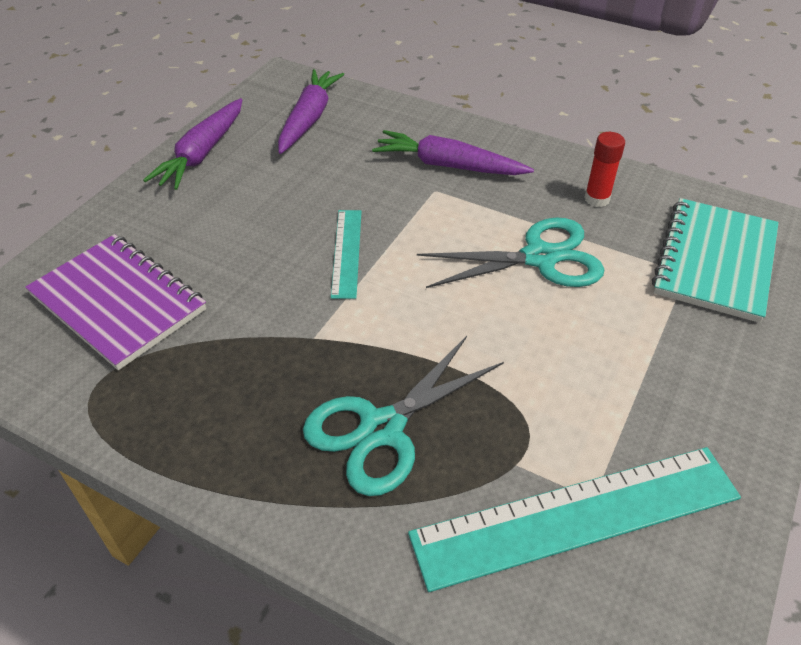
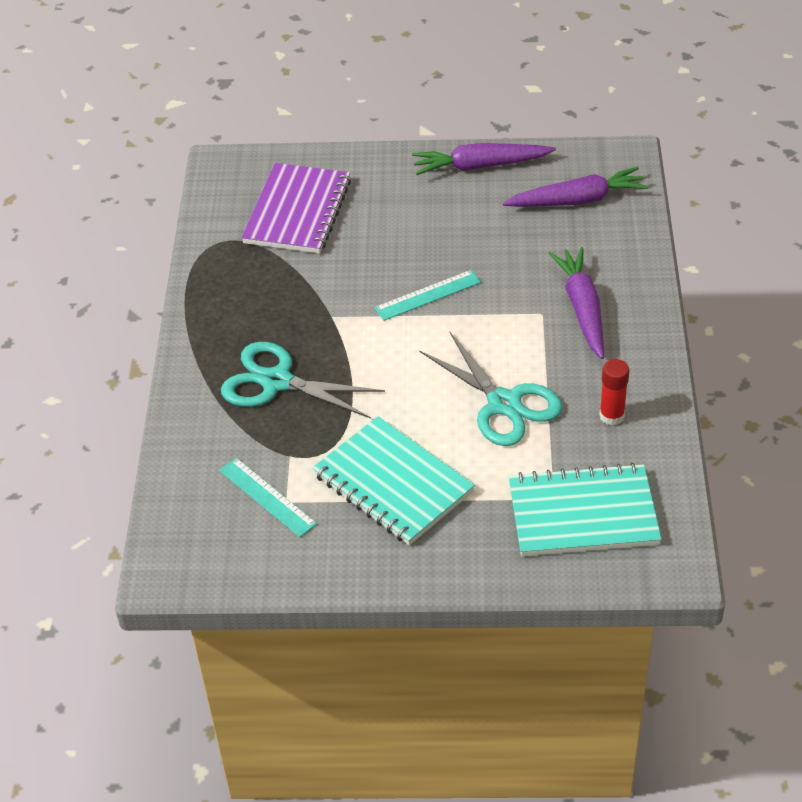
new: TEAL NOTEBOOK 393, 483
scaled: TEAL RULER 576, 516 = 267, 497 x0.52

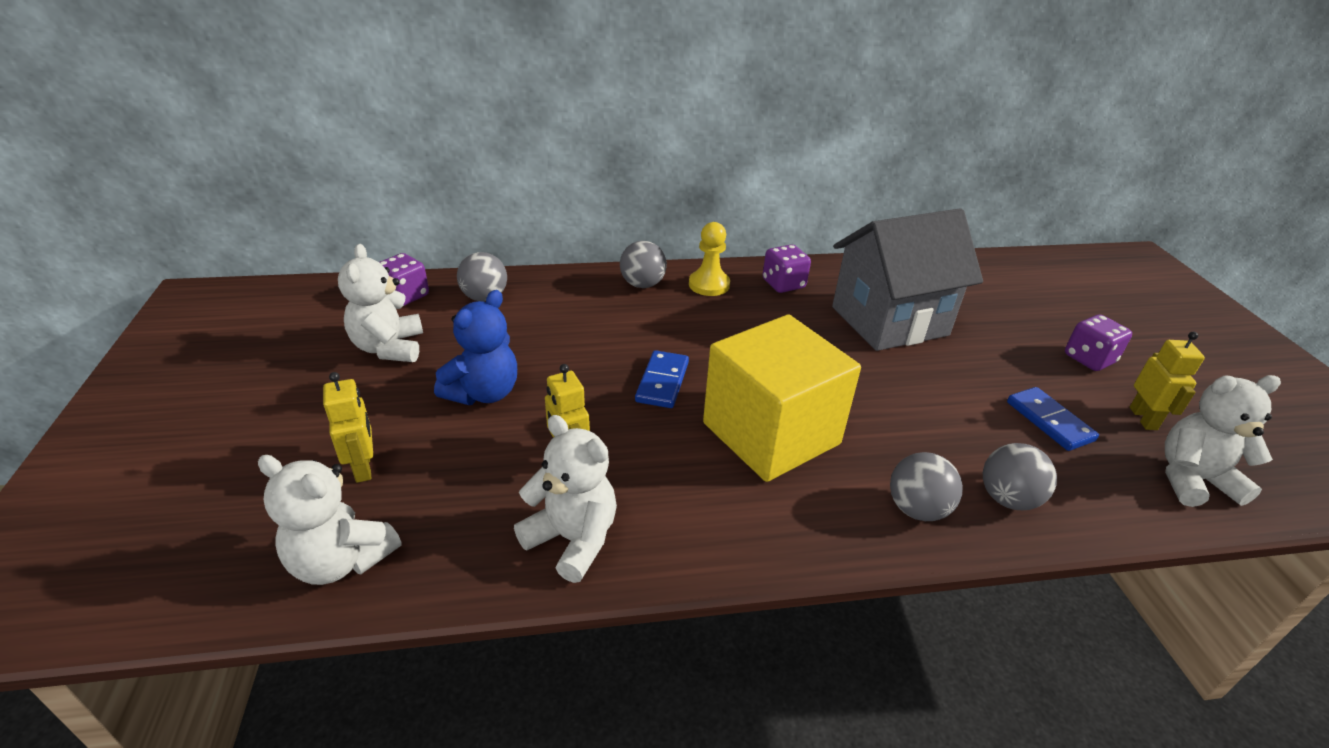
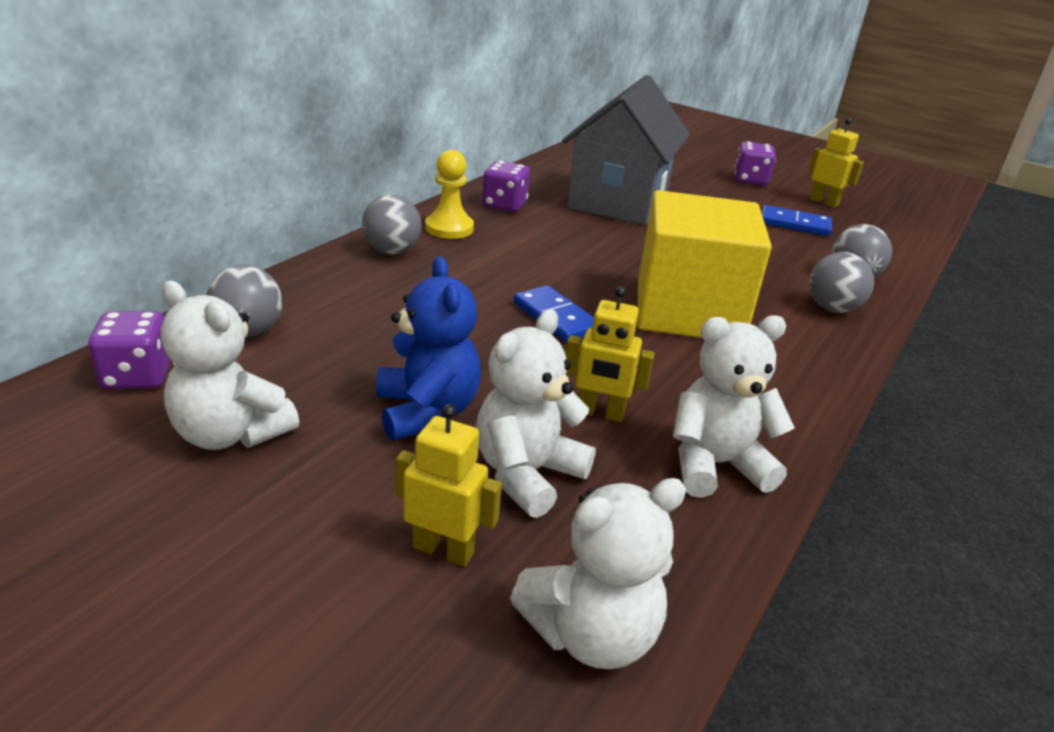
shifted: WHITE TEDDY 1192, 480 to 527, 474

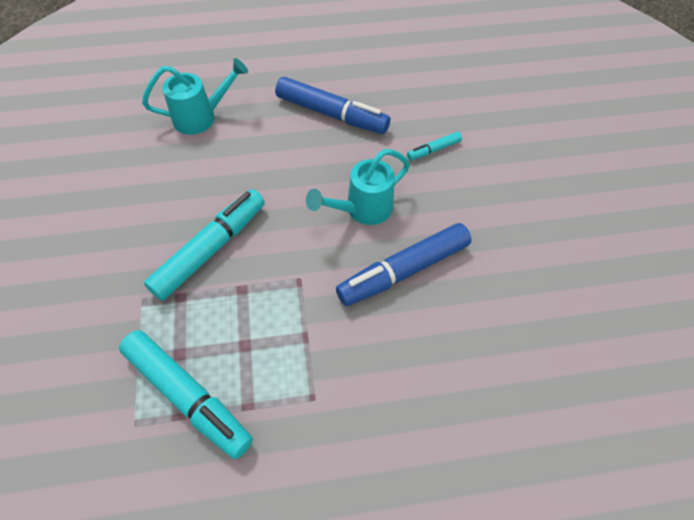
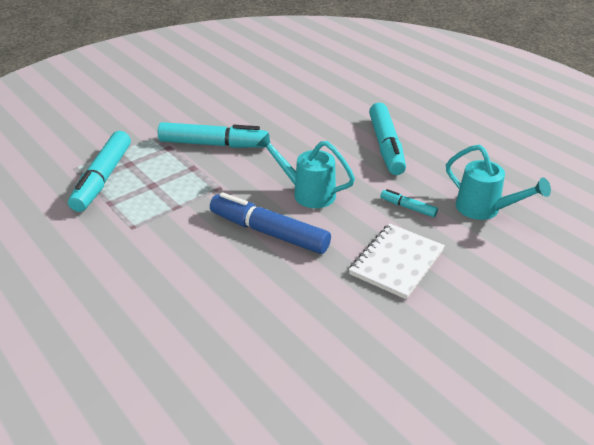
new: WHITE NOTEBOOK 396, 262
shifted: TEAL WATERING CAN 202, 117 to 485, 210
repainted: BLUE MARKER 332, 114 to TEAL MARKER 386, 146

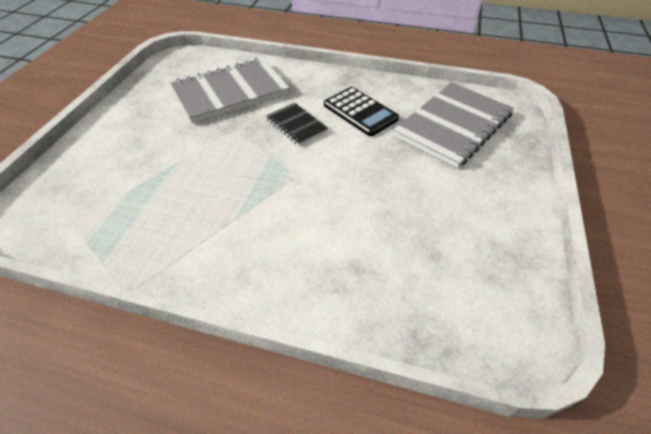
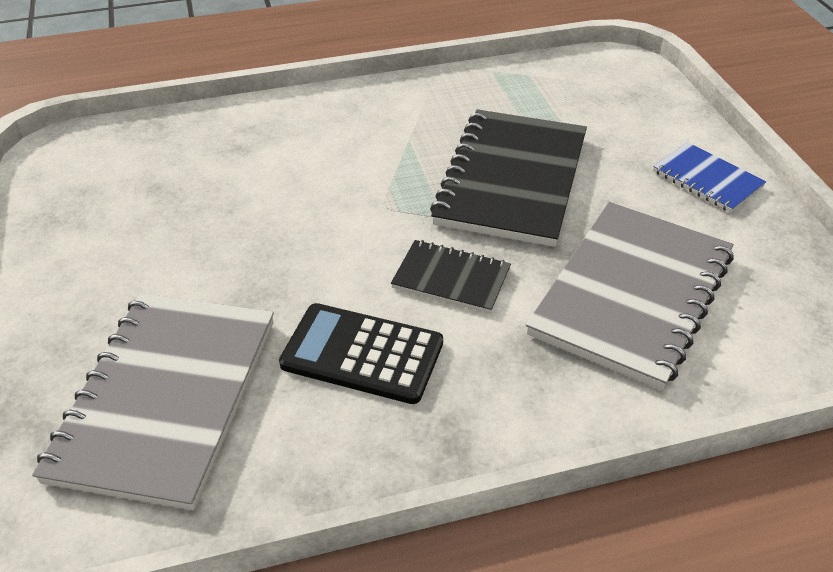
new: BLACK NOTEBOOK 512, 180; BLUE NOTEBOOK 707, 179

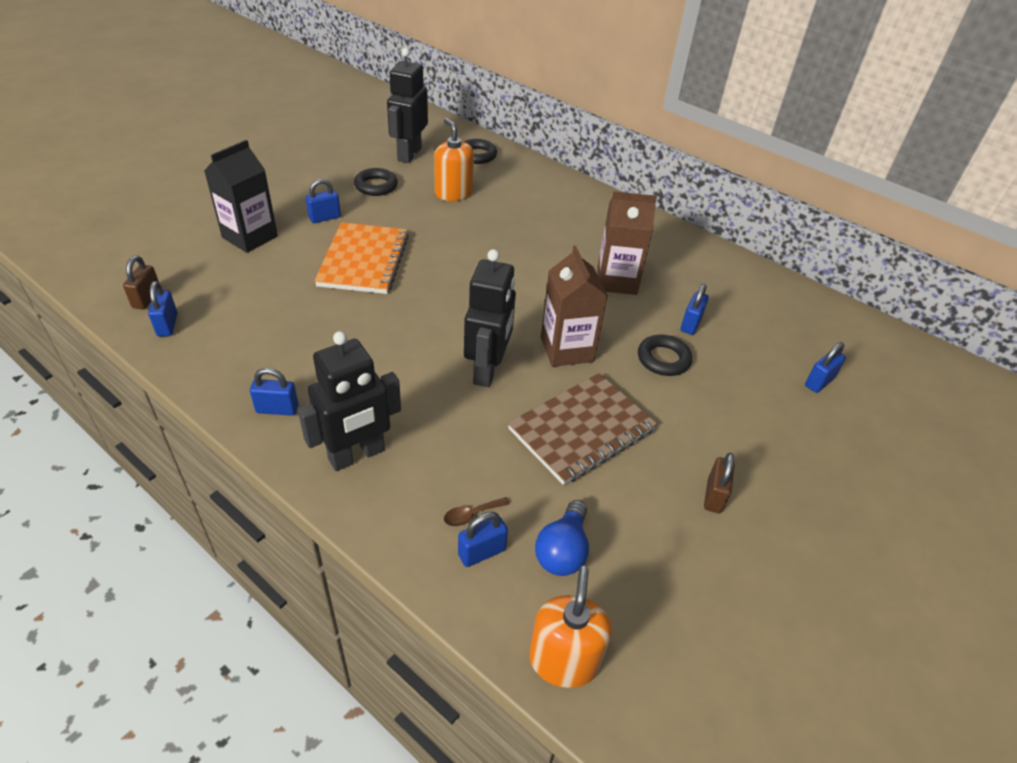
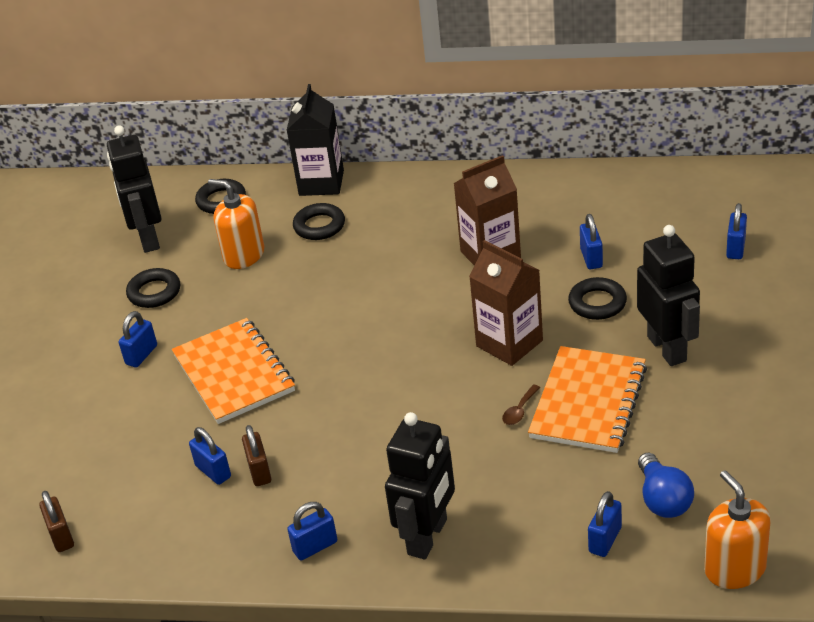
new: BLACK RING 319, 226
shifted: BLUE LOCK 167, 325 to 213, 471; BLACK JUICE CARTON 250, 237 to 321, 183; BROWN TEASPOON 471, 515 to 519, 410; BLACK ROBOT FIGURE 487, 370 to 667, 348; BROWN LOCK 714, 496 to 259, 471
repainted: BROWN NOTEBOOK 581, 430 to ORANGE-COLOURED NOTEBOOK 588, 402

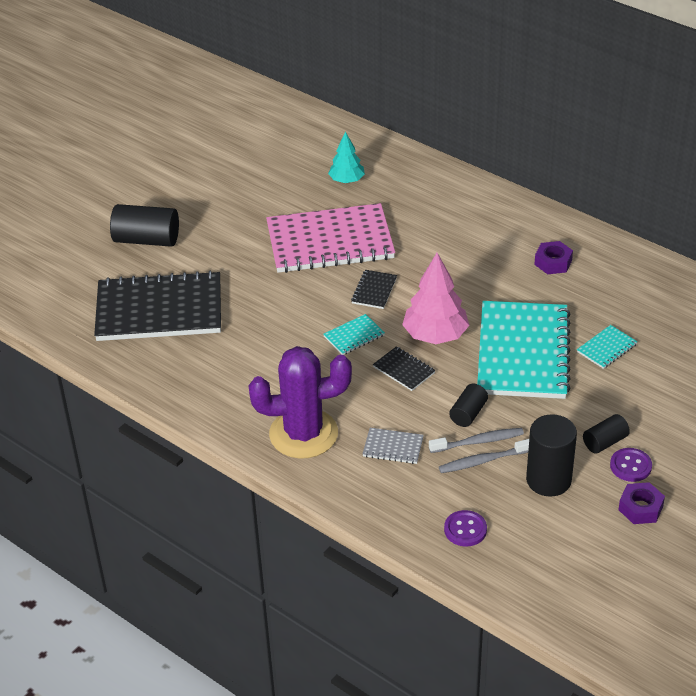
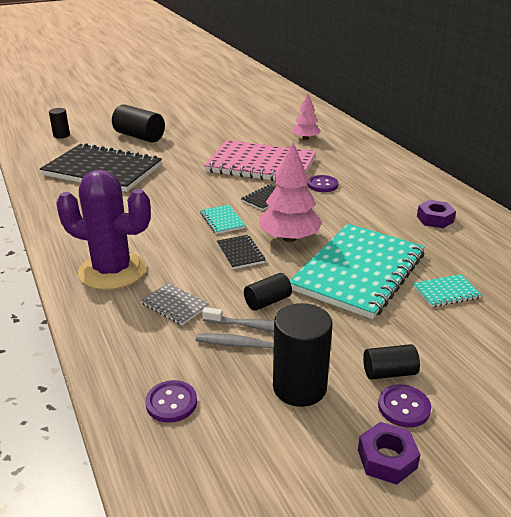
new: BLACK SOLID CYLINDER 61, 135; VIOLET BUTTON 322, 185
repainted: TEAL TOY TREE 347, 180 to ROSY TOY TREE 305, 139
rotated: TEAL NOTEBOOK 354, 336 = 222, 220 75 degrees clockwise

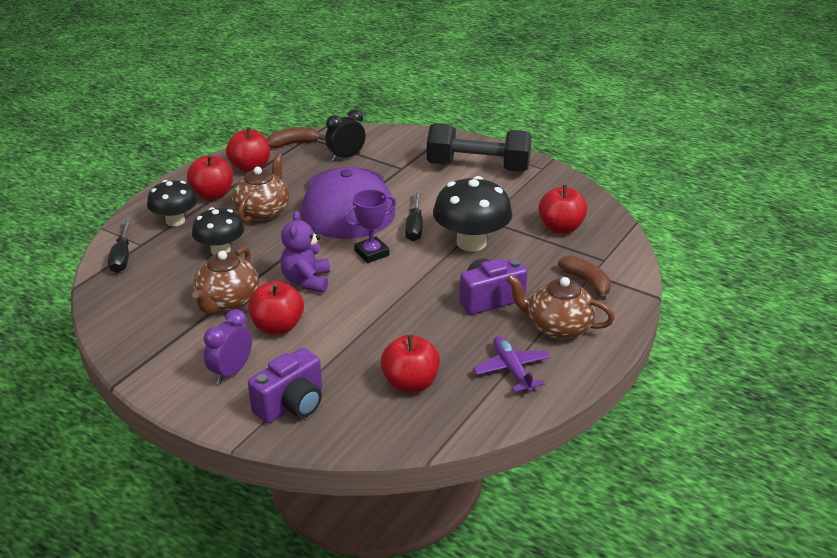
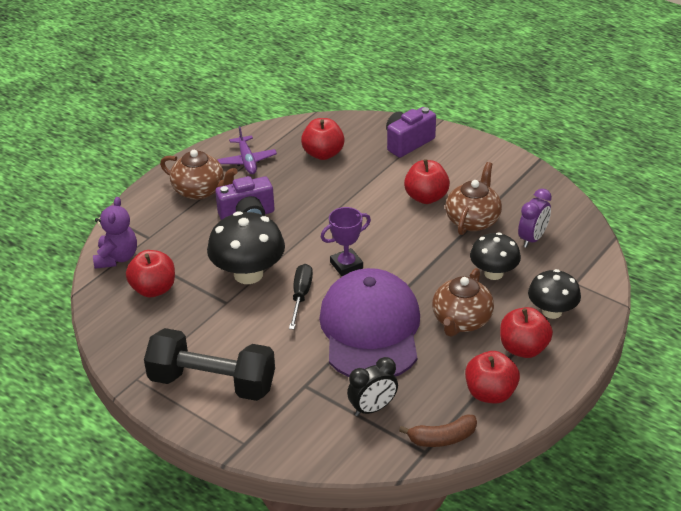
gone: BLACK SCREWDRIVER 122, 256; BROWN TOY BANANA 587, 282
shifted: VIOLET CLOCK 231, 372 to 532, 239; VIOLET TEDDY 306, 281 to 117, 258

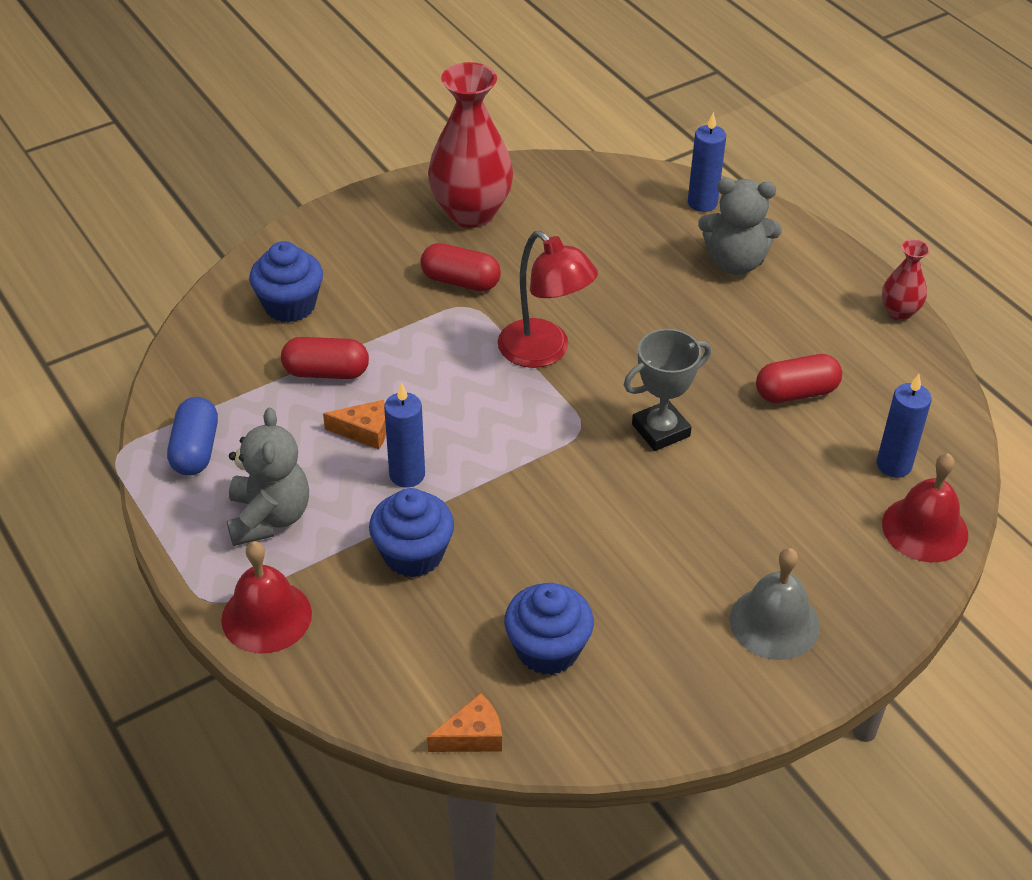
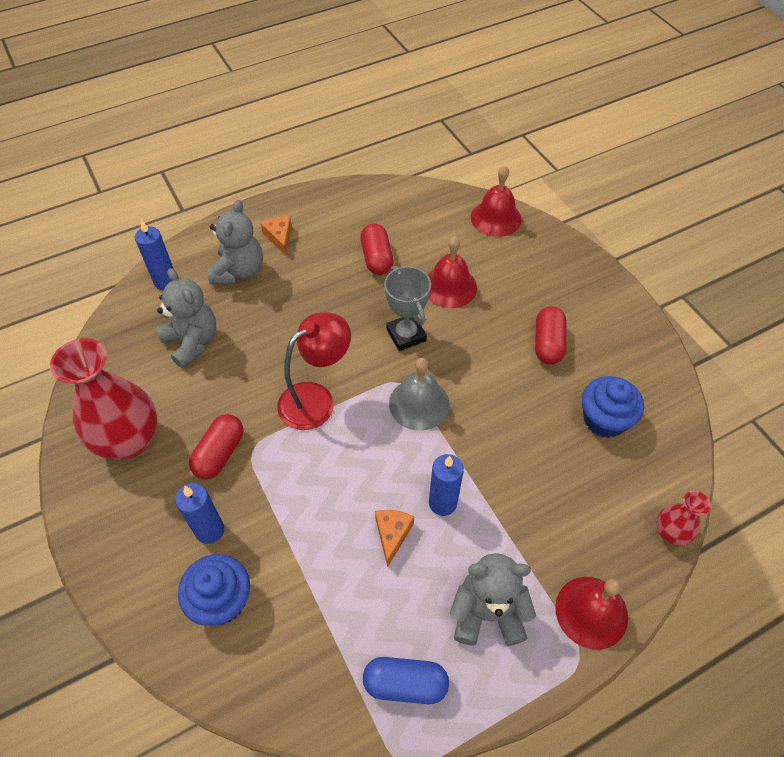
gone: BLUE MUFFIN 413, 554
new: GREY TEDDY 192, 342; SCARLET BELL 449, 286
shifted: SCARLET PILL 326, 372 to 548, 343; ORANGE-COLOURED CHEESE 472, 736 to 279, 238; GREY BELL 774, 622 to 419, 404; BLUE WAX CANDLE 894, 465 to 210, 530; SCARLET VASE 899, 312 to 670, 533

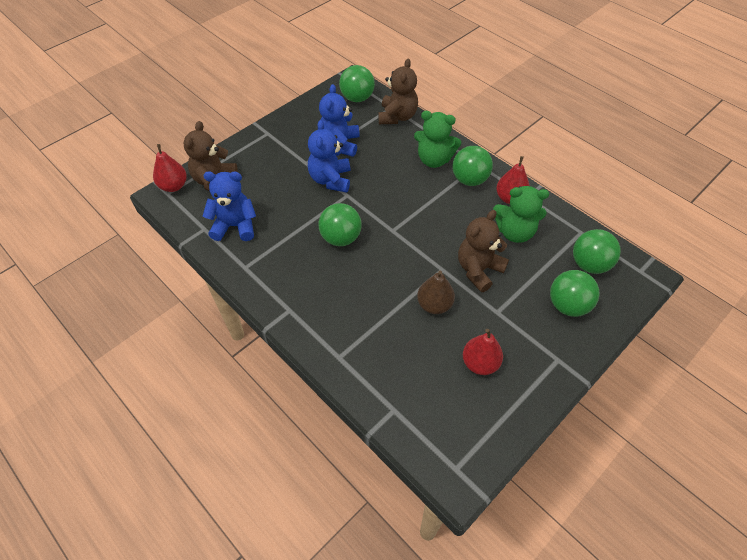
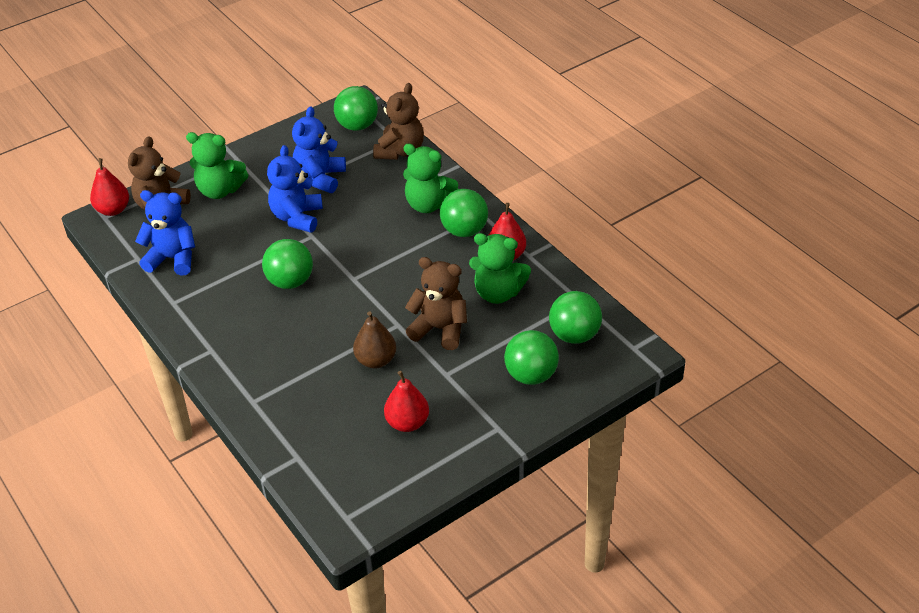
new: LEAF-GREEN TEDDY 220, 190
rotated: BROWN TEDDY 478, 270 = 440, 329 60 degrees clockwise

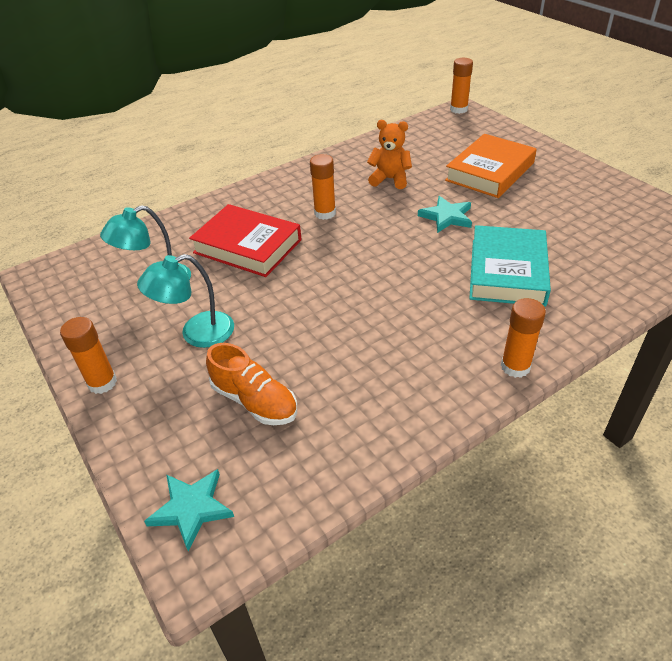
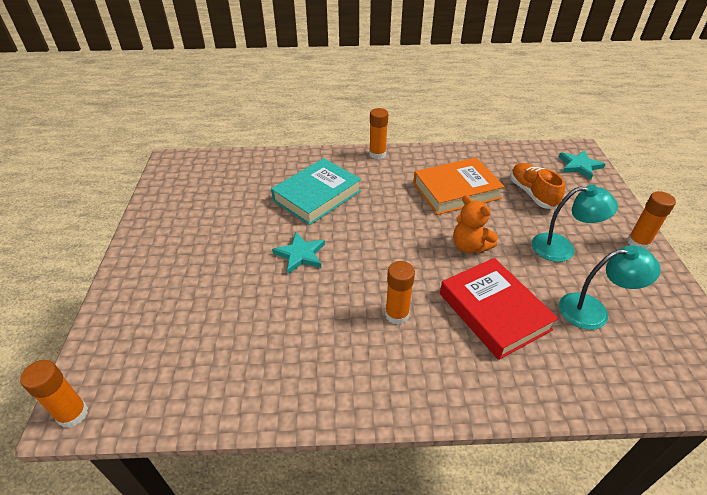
shifted: ORANGE-COLOURED TEDDY 390, 179 to 469, 246; ORANGE-COLOURED HARDBACK 489, 172 to 456, 191

